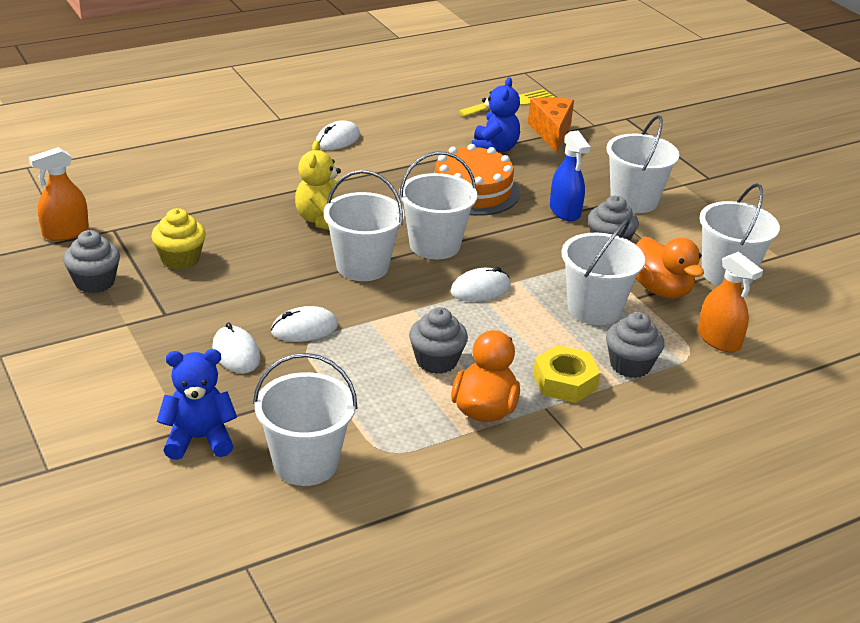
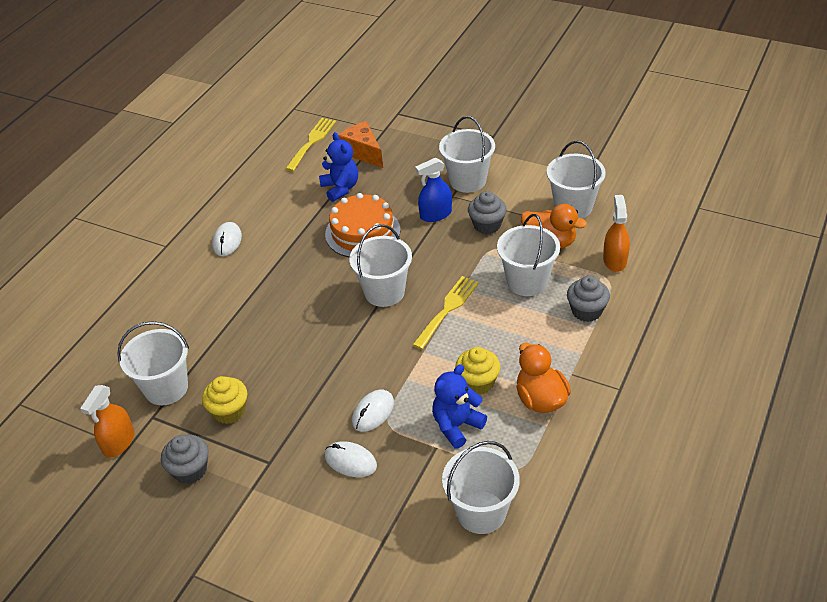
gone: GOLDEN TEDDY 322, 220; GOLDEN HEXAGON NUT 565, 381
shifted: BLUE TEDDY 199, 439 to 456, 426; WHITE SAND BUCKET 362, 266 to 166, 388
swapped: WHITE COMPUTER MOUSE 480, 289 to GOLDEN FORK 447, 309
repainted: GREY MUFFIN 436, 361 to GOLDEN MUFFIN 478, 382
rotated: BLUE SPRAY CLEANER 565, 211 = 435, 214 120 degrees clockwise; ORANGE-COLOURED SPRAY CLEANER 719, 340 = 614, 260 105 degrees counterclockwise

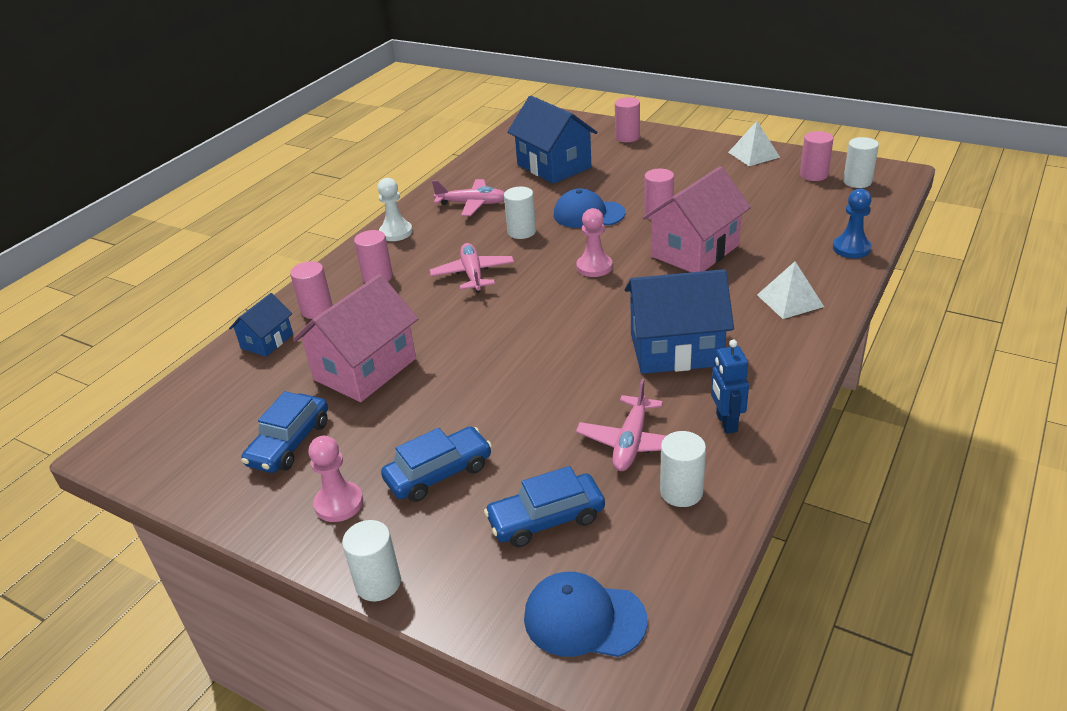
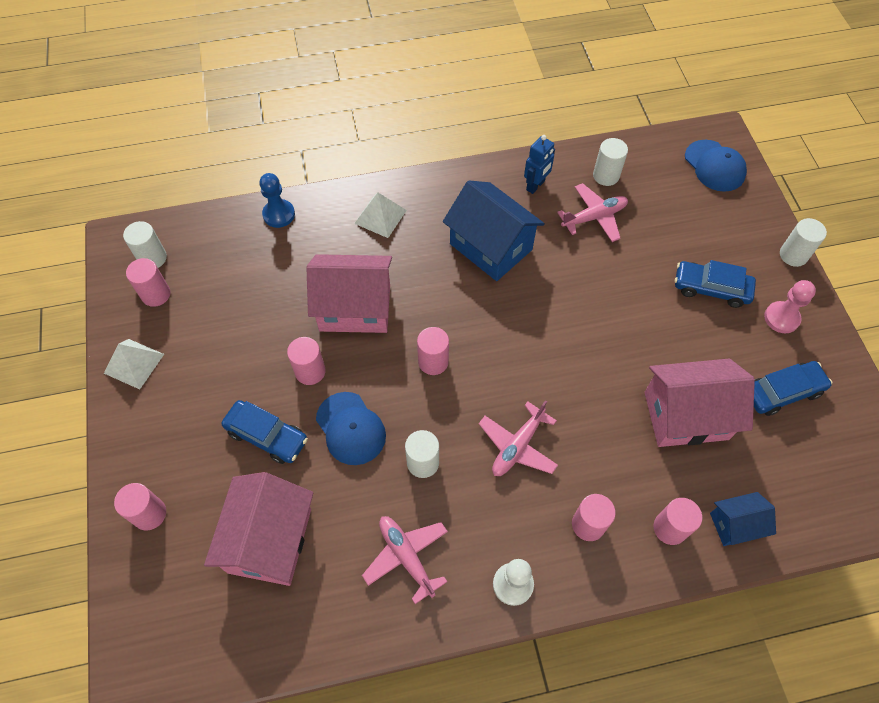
shifted: BLUE TOY CAR 546, 519 to 267, 436
swapped: ROSY PAWN 594, 267 to ROSY SOLID CYLINDER 433, 362
repainted: BLUE HOUSE 554, 166 to ROSY HOUSE 269, 540

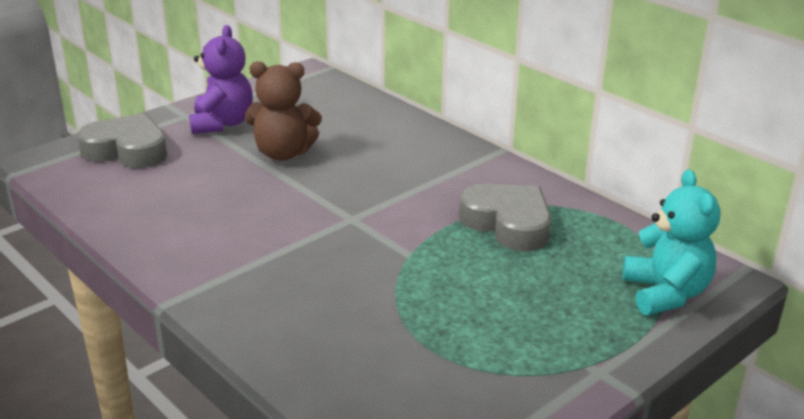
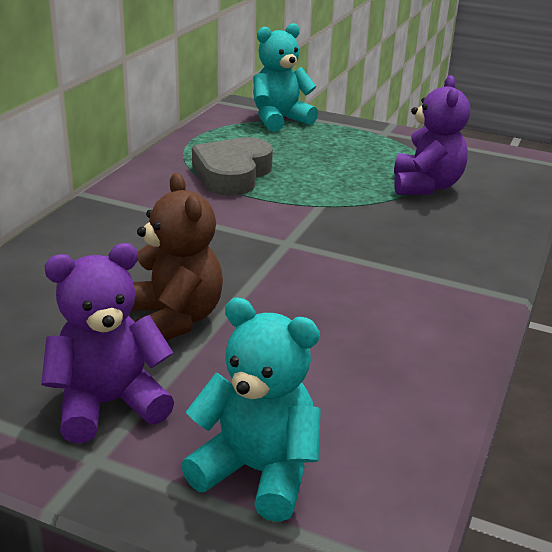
new: VIOLET TEDDY 426, 186
swapped: GREY HEART SHAPE 127, 150 to TEAL TEDDY 257, 471

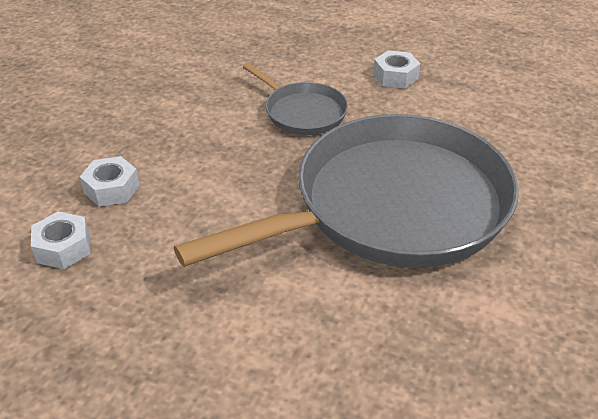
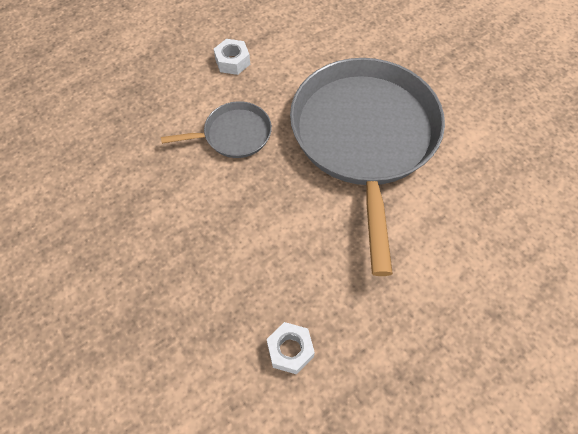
gone: WHITE HEXAGON NUT 111, 189

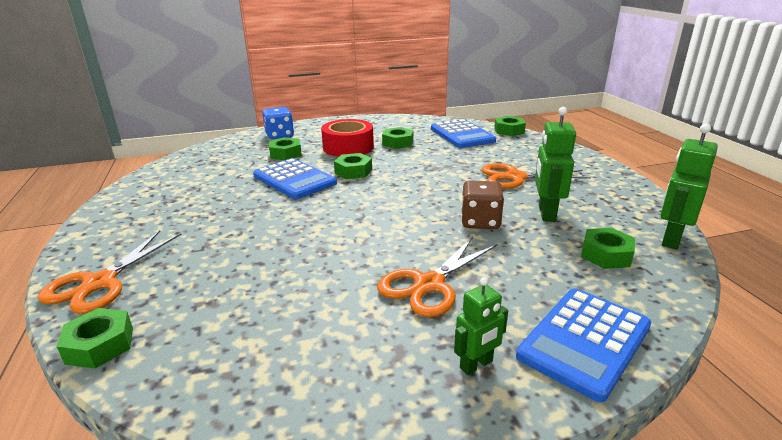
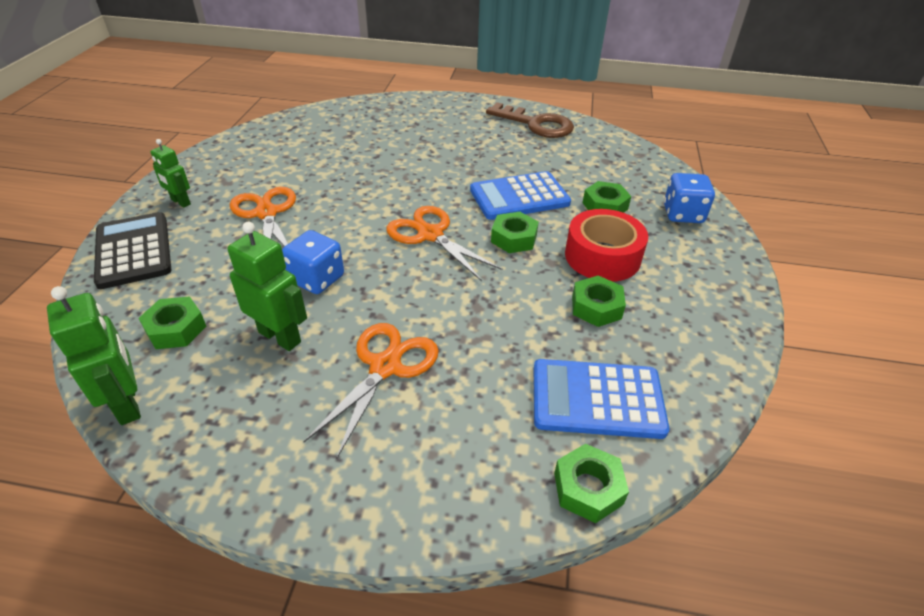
gone: LEAF-GREEN HEXAGON NUT 100, 345
new: BROWN LATCHKEY 536, 124
shifted: ORANGE-COLOURED PAIR OF SCISSORS 100, 283 to 430, 235
repainted: BROWN GAME DIE 480, 222 to BLUE GAME DIE 317, 279; BLUE POCKET CALCULATOR 584, 341 to BLACK POCKET CALCULATOR 133, 251
rotated: LEAF-GREEN ROBOT FIGURE 476, 365 = 180, 202 45 degrees counterclockwise

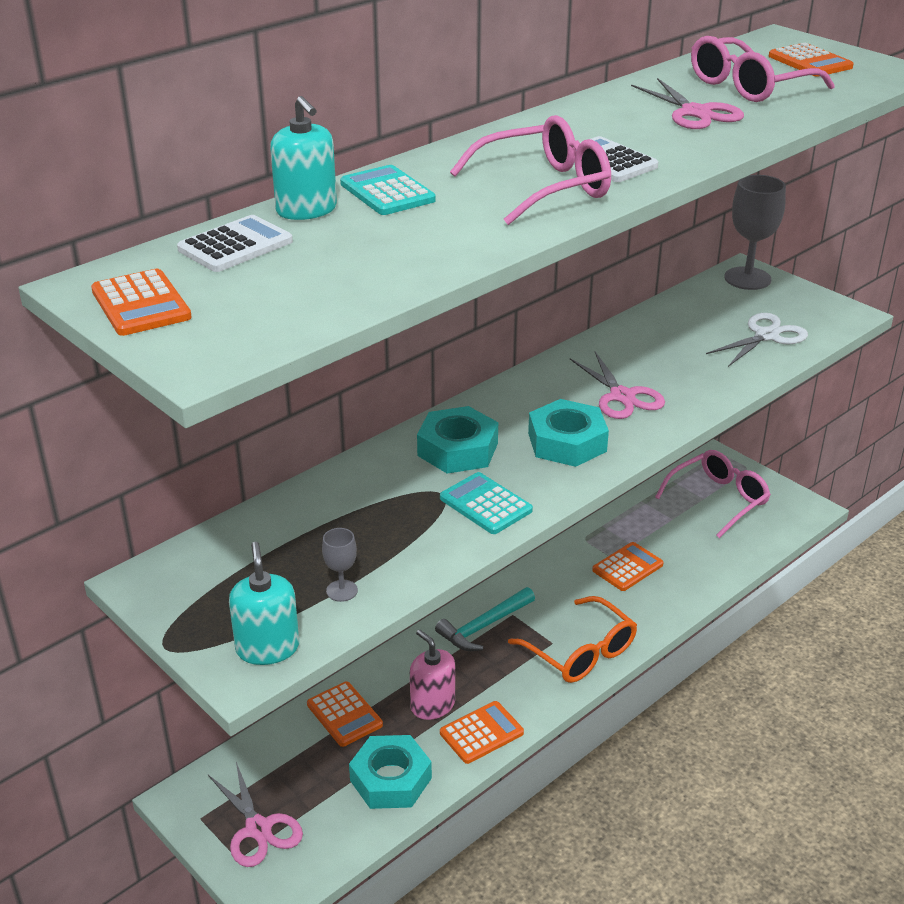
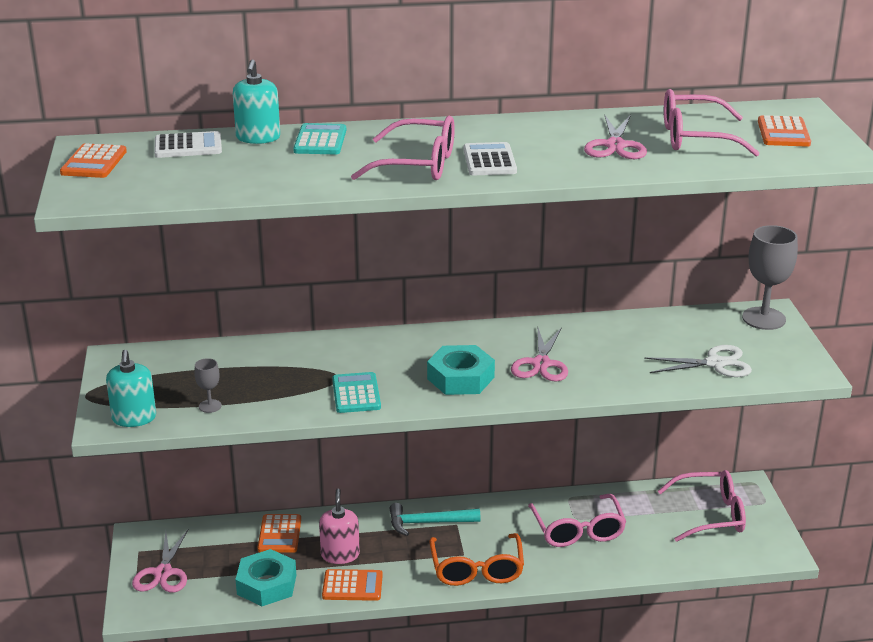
gone: TEAL HEXAGON NUT 457, 449
swapped: ORANGE-COLOURED POCKET CALCULATOR 627, 567 to ROSY SPECTACLES 578, 530
rotated: TEAL PUMP BOTTLE 267, 648 = 134, 418 150 degrees clockwise

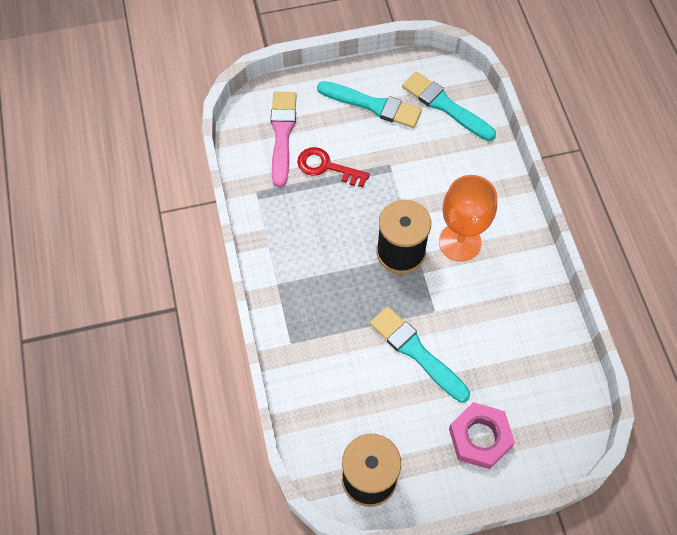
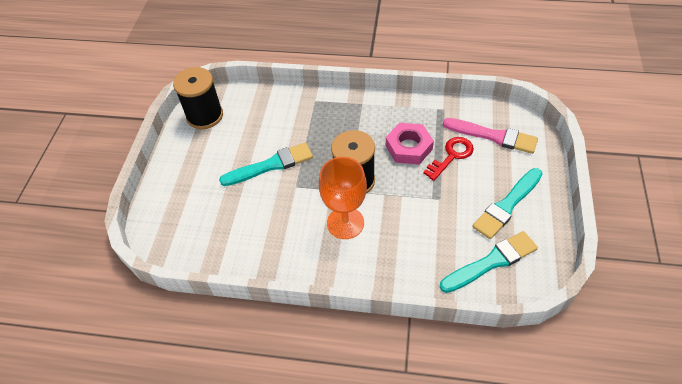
shifted: ROSY HEXAGON NUT 480, 437 to 409, 147

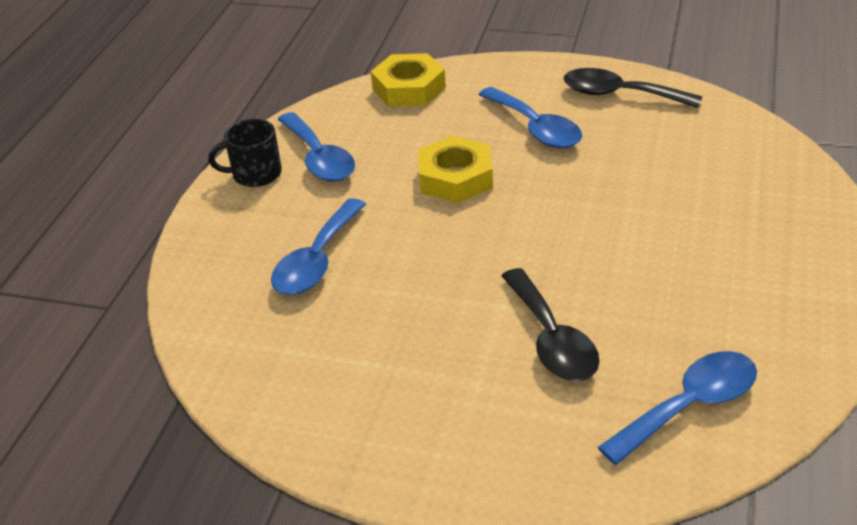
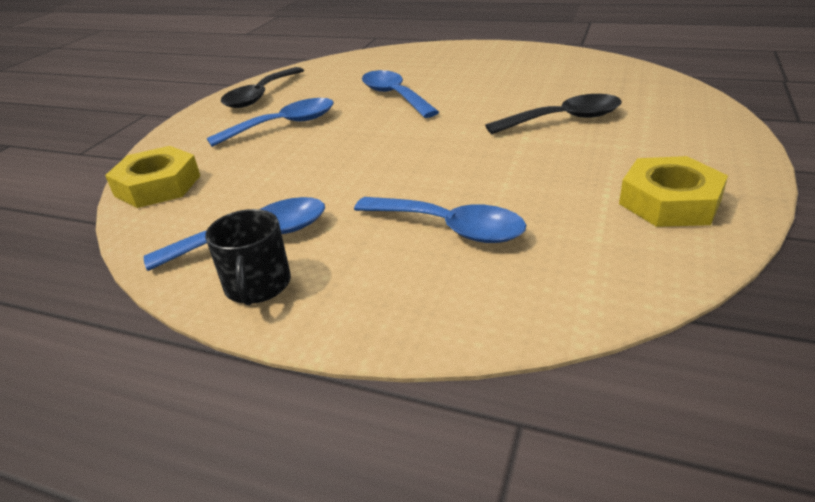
shifted: GOLDEN HEXAGON NUT 455, 178 to 669, 202; BLUE TEASPOON 690, 406 to 394, 96

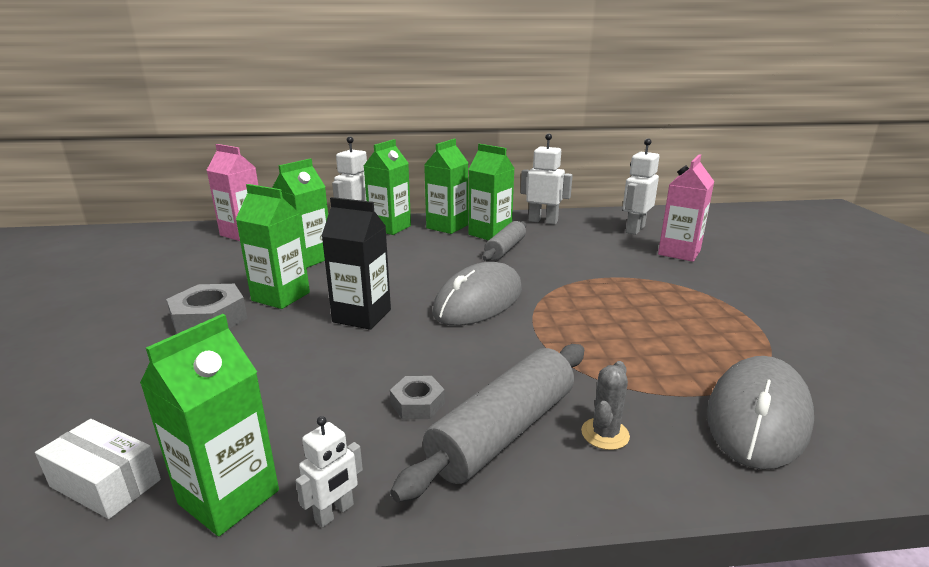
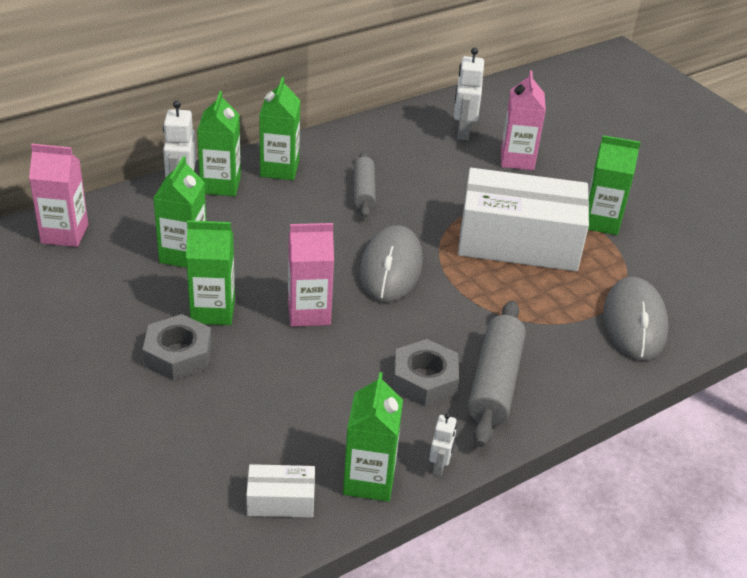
gone: WHITE ROBOT FIGURE 543, 221; GREY SAGUARO CACTUS 605, 434
new: WHITE BOX 518, 242
shifted: LEAF-GREEN JUICE CARTON 490, 234 to 601, 222
repainted: BLACK JUICE CARTON 362, 316 to ROSY JUICE CARTON 309, 312
scaled: GREY HEXAGON NUT 417, 403 = 425, 380 x1.75

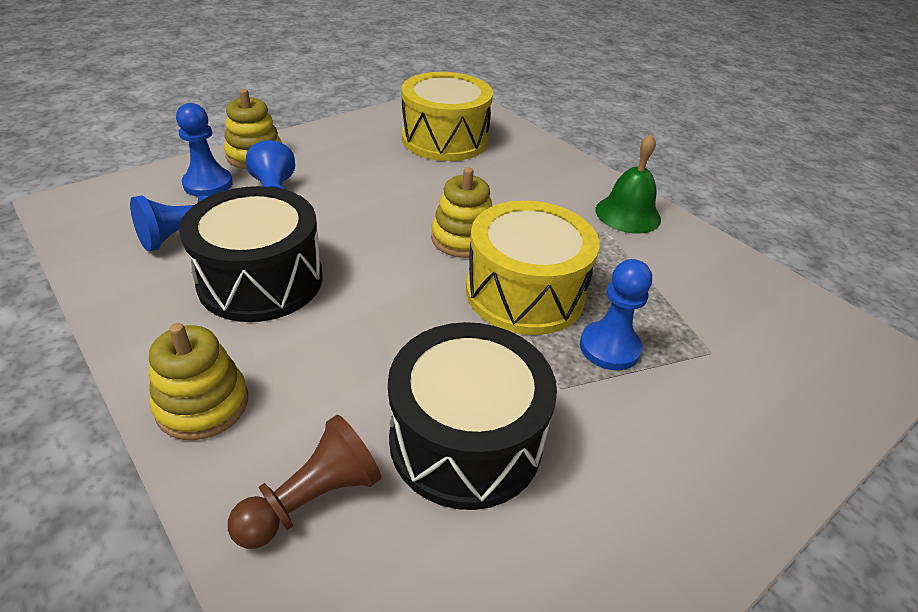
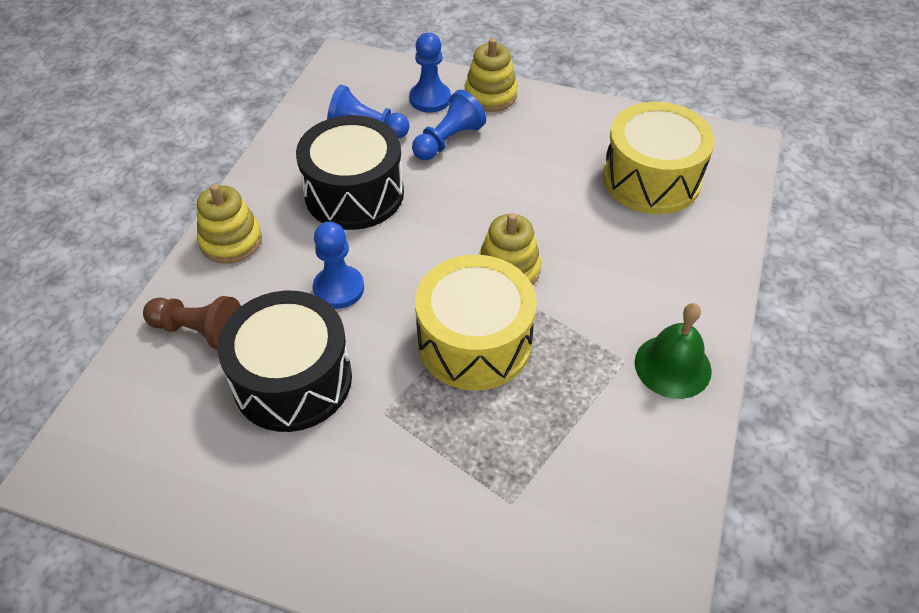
shifted: BLUE PAWN 609, 348 to 339, 288

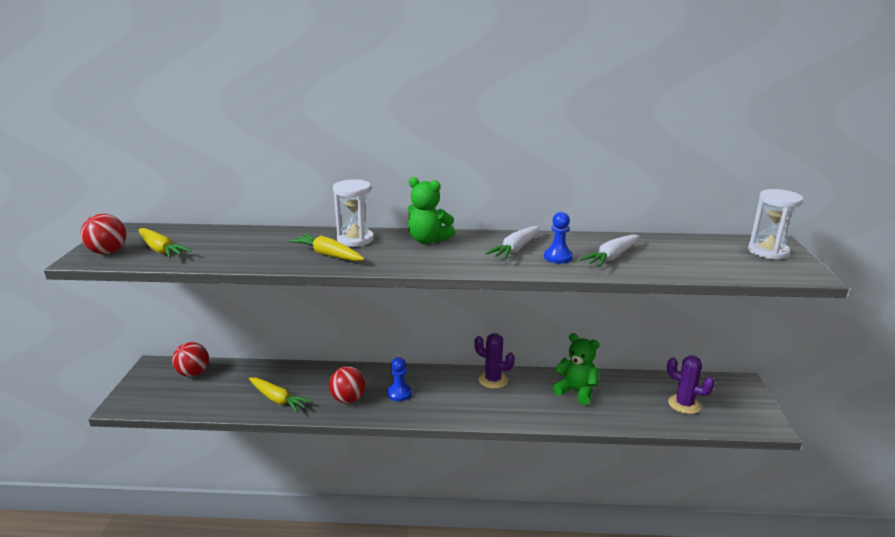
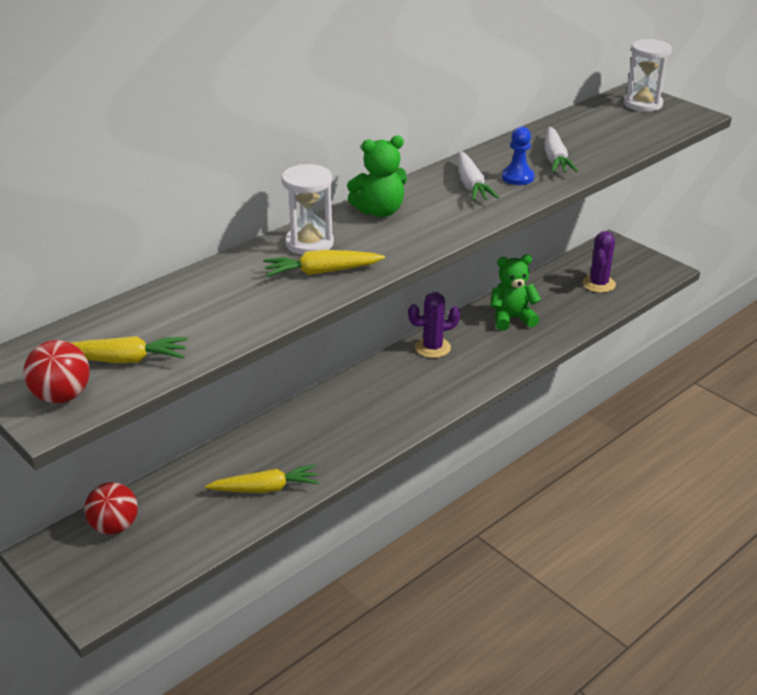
gone: SCARLET BALL 348, 399; BLUE PAWN 399, 393
rotated: VIOLET SAGUARO CACTUS 684, 404 = 598, 284 60 degrees counterclockwise

